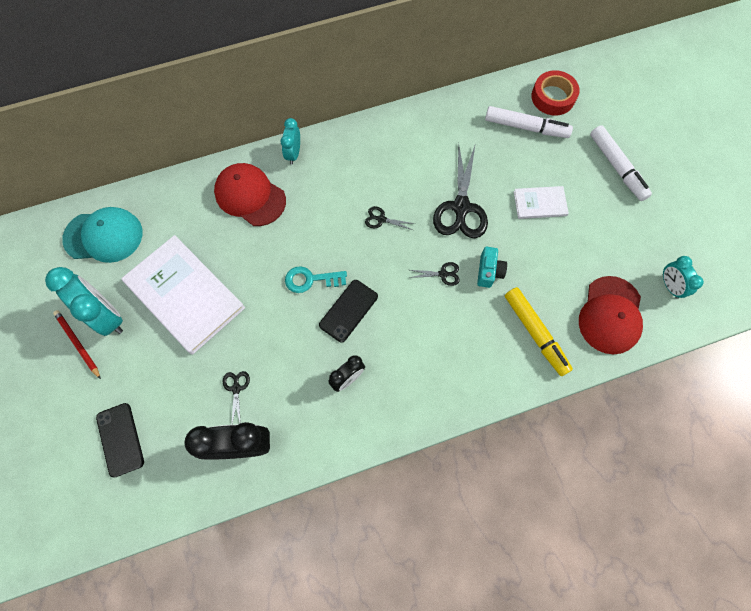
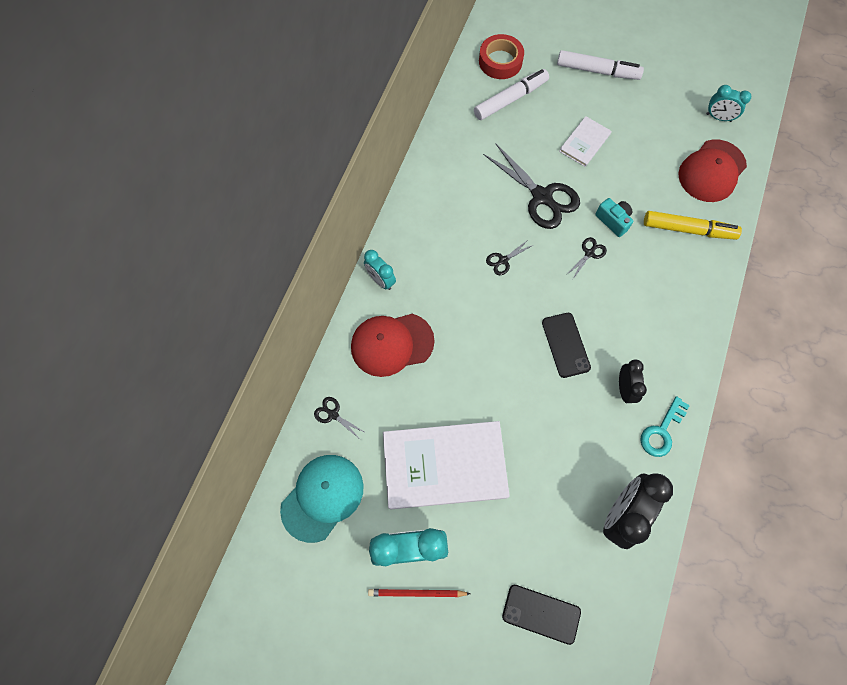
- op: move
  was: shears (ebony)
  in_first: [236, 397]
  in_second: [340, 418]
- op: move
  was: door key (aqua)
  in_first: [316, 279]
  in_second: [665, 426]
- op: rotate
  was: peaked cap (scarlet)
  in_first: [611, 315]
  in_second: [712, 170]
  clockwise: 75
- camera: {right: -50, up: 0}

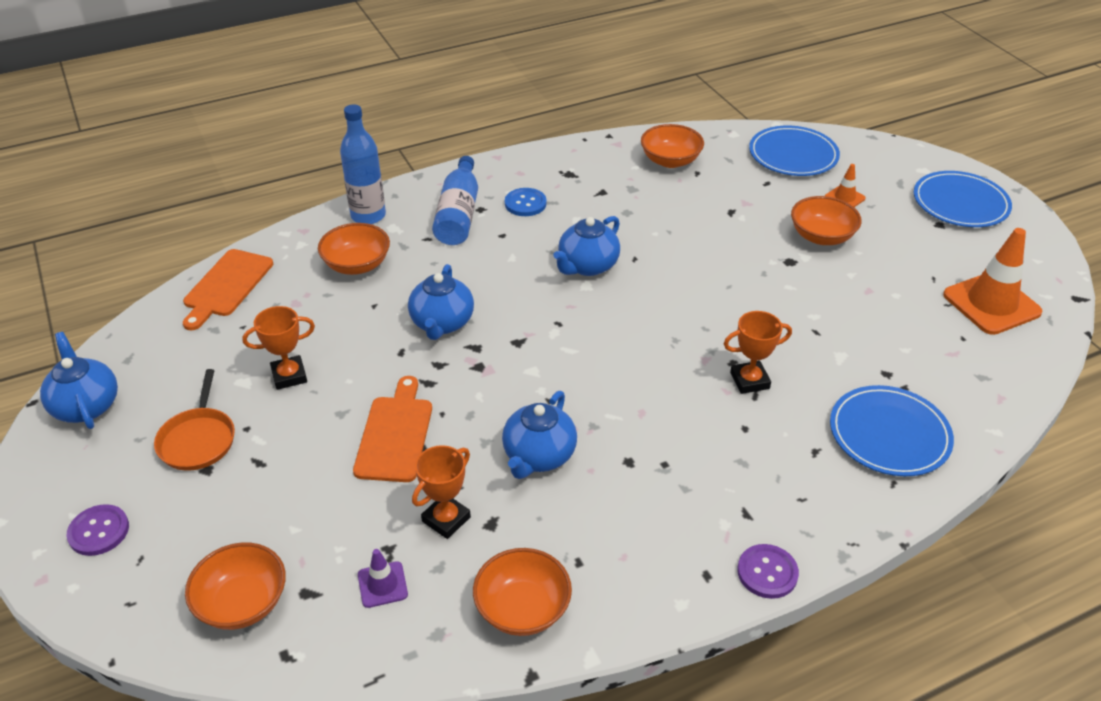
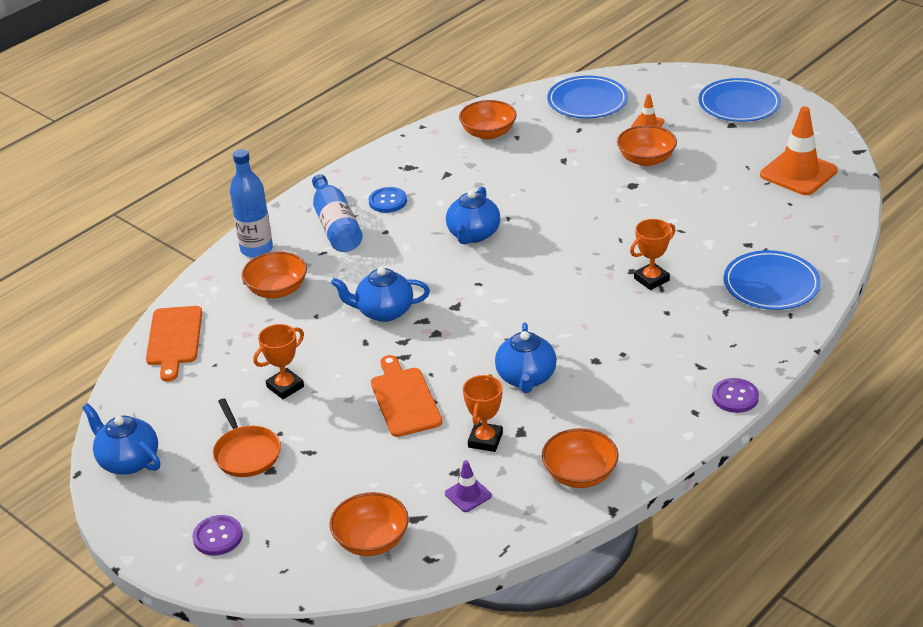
- op: rotate
  was: china teapot (royal blue)
  in_first: [441, 302]
  in_second: [380, 294]
  clockwise: 105
- camera: {right: -20, up: -5}

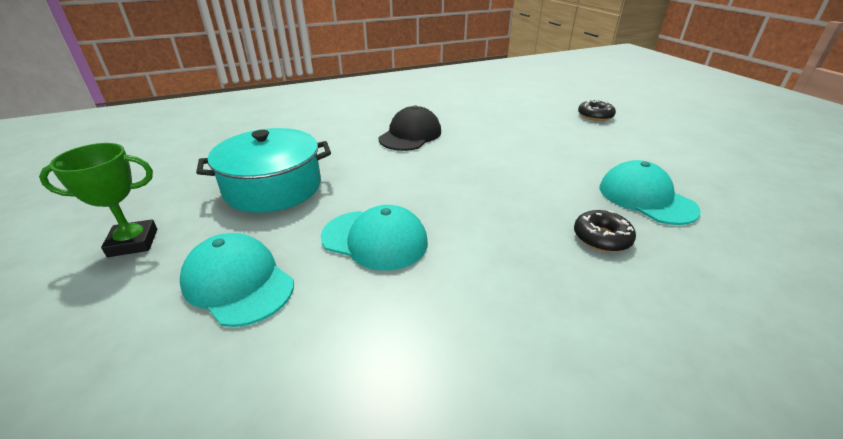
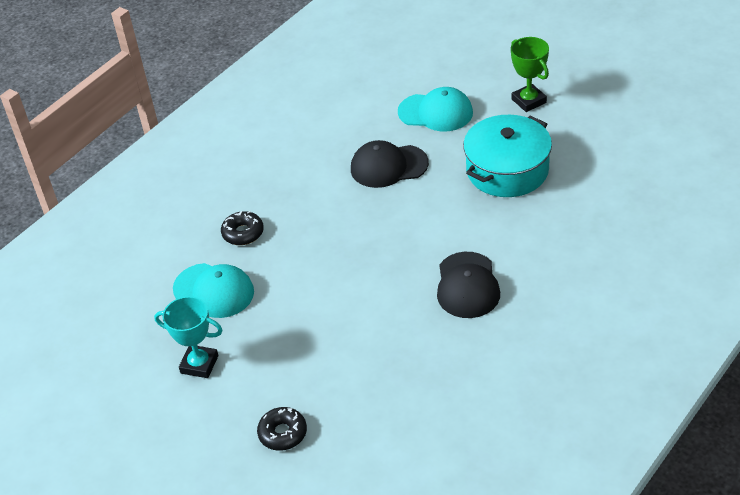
- op: insert
  now: award cup (aqua)
  in_second: [188, 337]
- op: recolor
  was: peaked cap (aqua)
  now: peaked cap (ebony)
  in_first: [374, 238]
  in_second: [390, 164]
- op: rotate
  was: award cup (emerald)
  in_first: [98, 200]
  in_second: [530, 74]
  clockwise: -75
- camera: {right: 155, up: 10}

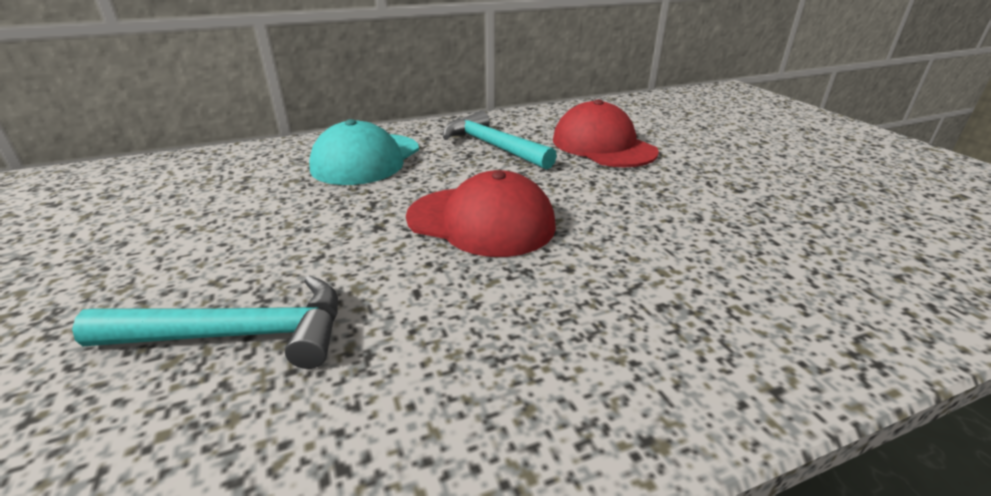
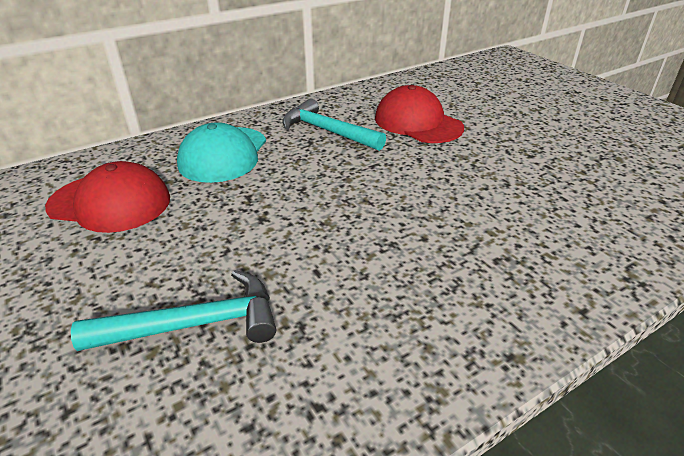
- op: move
  was: peaked cap (scarlet)
  in_first: [481, 213]
  in_second: [107, 197]
- camera: {right: -10, up: 5}

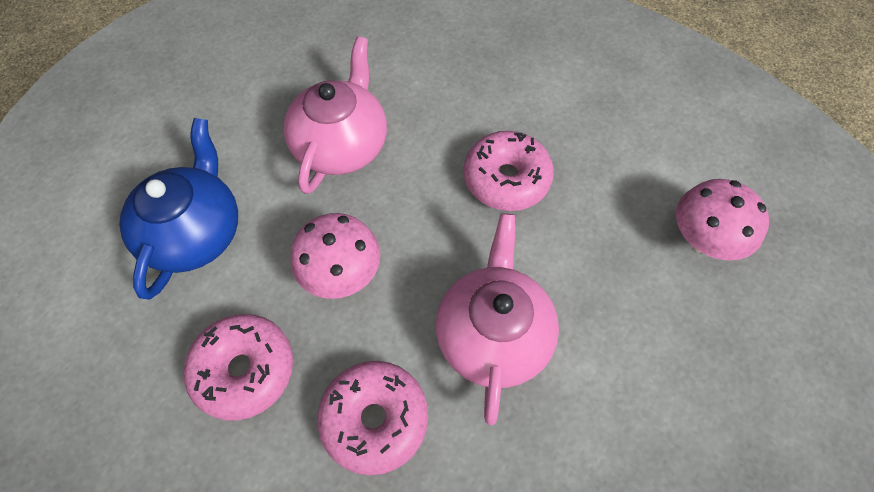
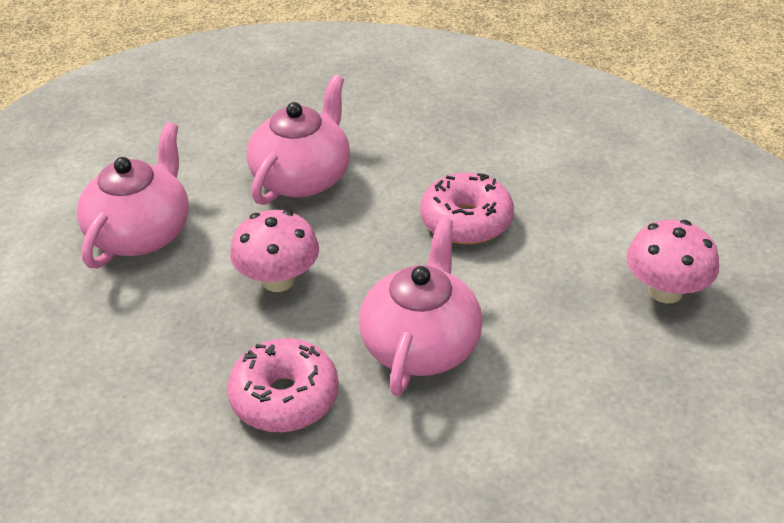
- op: delete
  was: glazed donut (pink)
  in_first: [238, 367]
- op: recolor
  was: china teapot (royal blue)
  now: china teapot (pink)
  in_first: [178, 209]
  in_second: [133, 195]
- camera: {right: 10, up: -20}

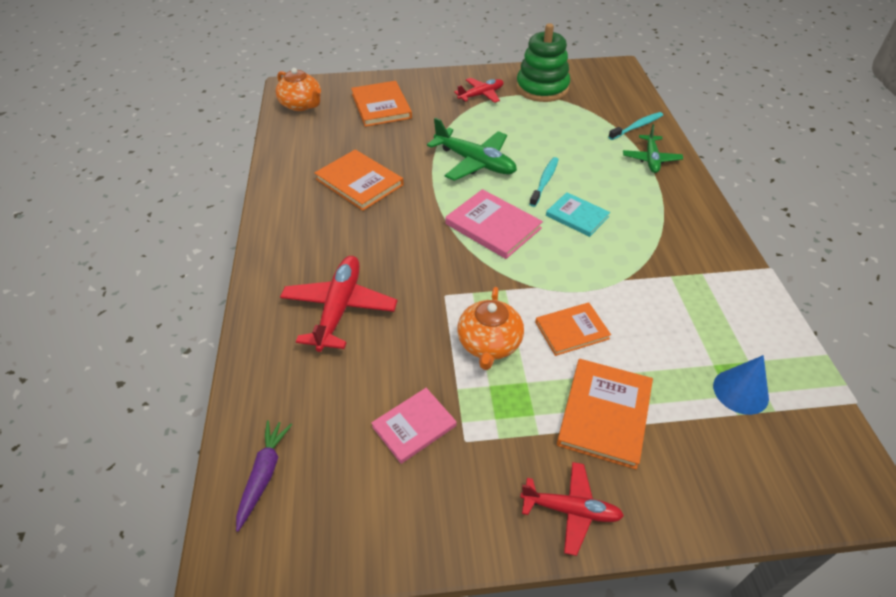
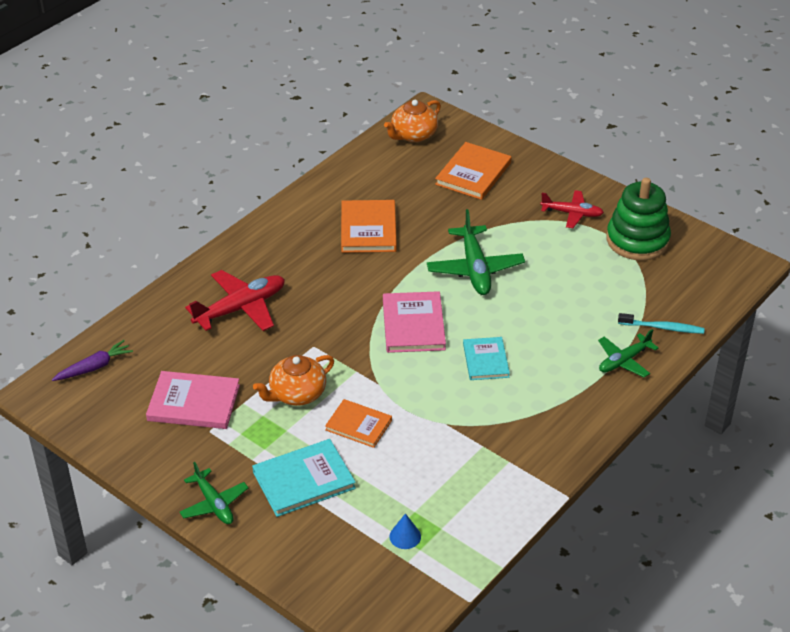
- op: delete
  was: toothbrush (aqua)
  in_first: [544, 182]
- op: recolor
  was: toy plane (scarlet)
  now: toy plane (emerald)
  in_first: [572, 509]
  in_second: [214, 493]
- op: recolor
  was: hardcover (bright orange)
  now: hardcover (aqua)
  in_first: [605, 414]
  in_second: [304, 478]
- op: rotate
  was: china teapot (bright orange)
  in_first: [298, 89]
  in_second: [412, 121]
  clockwise: 45
- op: resize
  was: hardcover (pink)
  in_first: [414, 426]
  in_second: [193, 400]
  ratio: 1.5
- op: resize
  was: cone (royal blue)
  in_first: [741, 385]
  in_second: [405, 531]
  ratio: 0.67
- camera: {right: 45, up: -5}

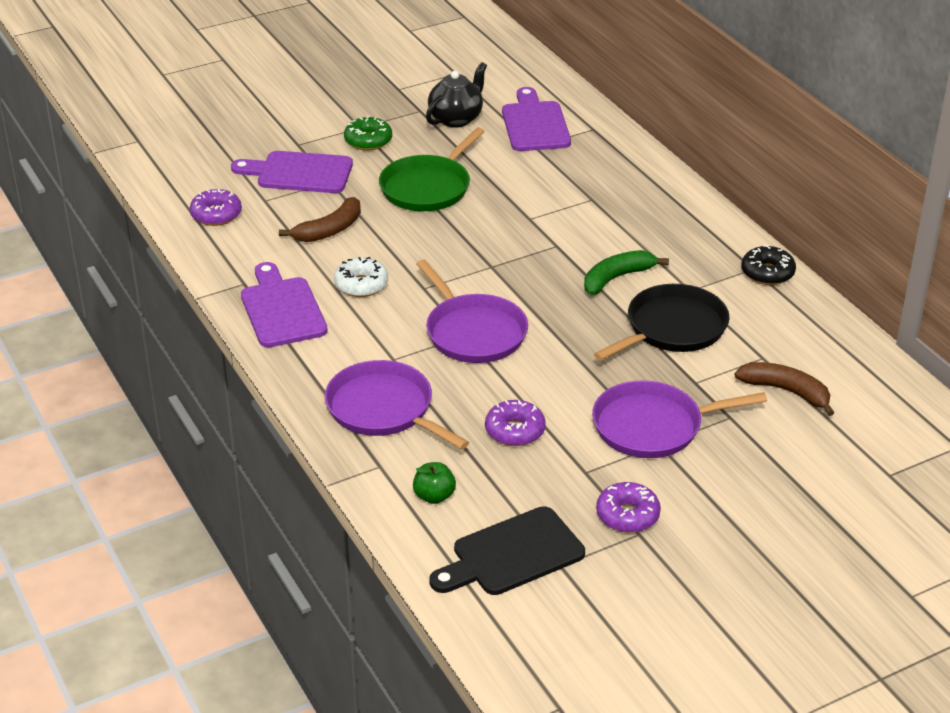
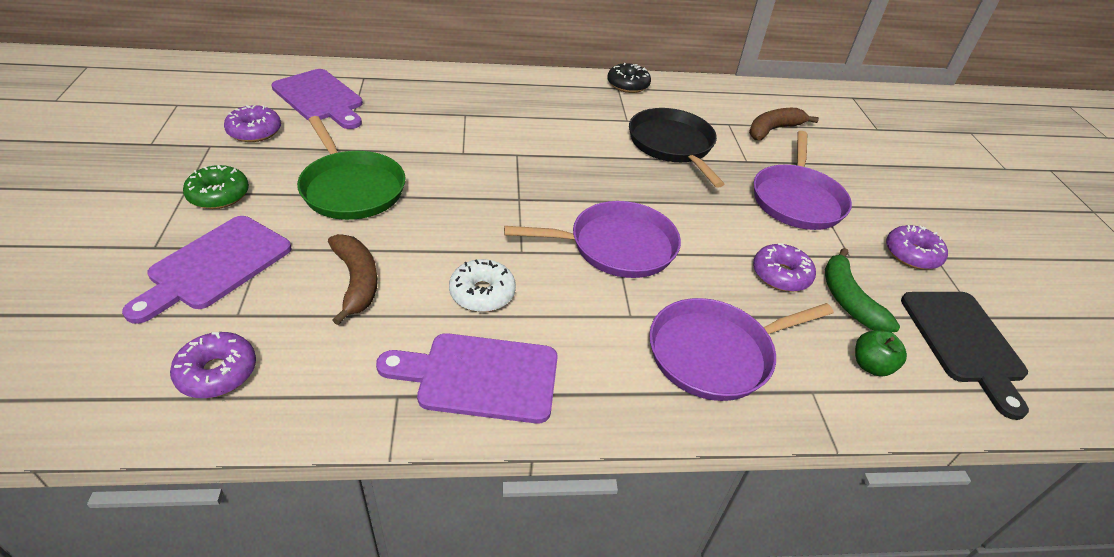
- op: move
  was: toy banana (emerald)
  in_first: [626, 272]
  in_second: [862, 290]
- op: replace
  was: china teapot (ebony)
  now: glazed donut (purple)
  in_first: [456, 95]
  in_second: [252, 123]
- op: rotate
  was: bread board (purple)
  in_first: [536, 119]
  in_second: [317, 99]
  clockwise: -150
- camera: {right: -70, up: 5}

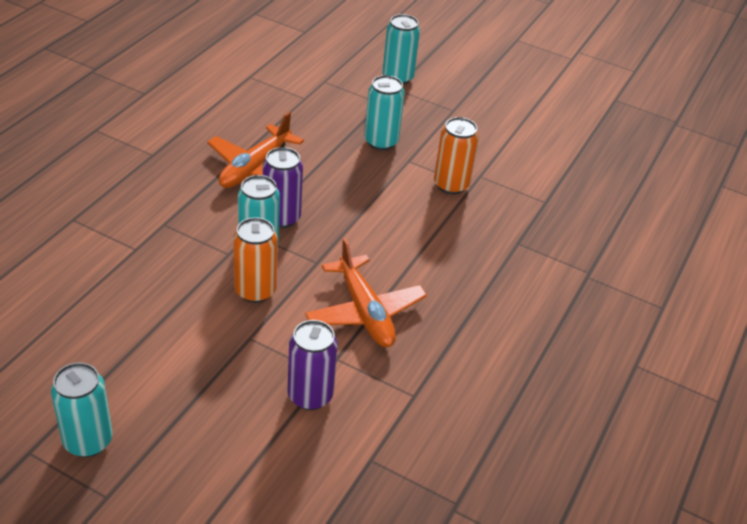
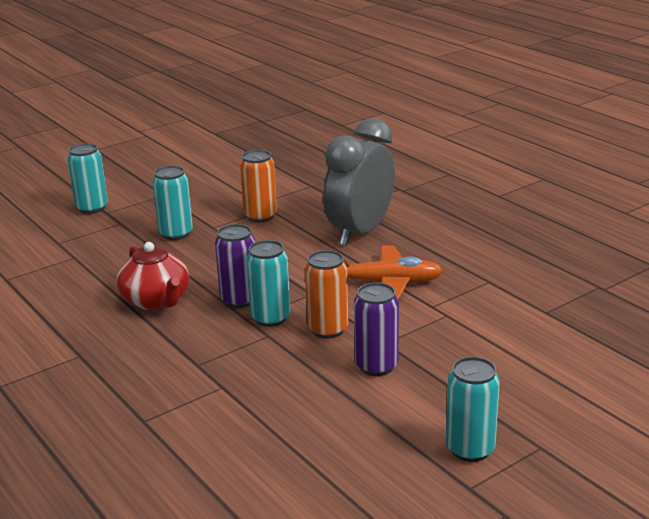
- op: insert
  now: clock (grey)
  in_second: [359, 182]
- op: move
  was: soda can (purple)
  in_first: [313, 365]
  in_second: [376, 329]
- op: replace
  was: toy plane (bright orange)
  now: china teapot (scarlet)
  in_first: [255, 150]
  in_second: [153, 276]
- camera: {right: -60, up: -15}

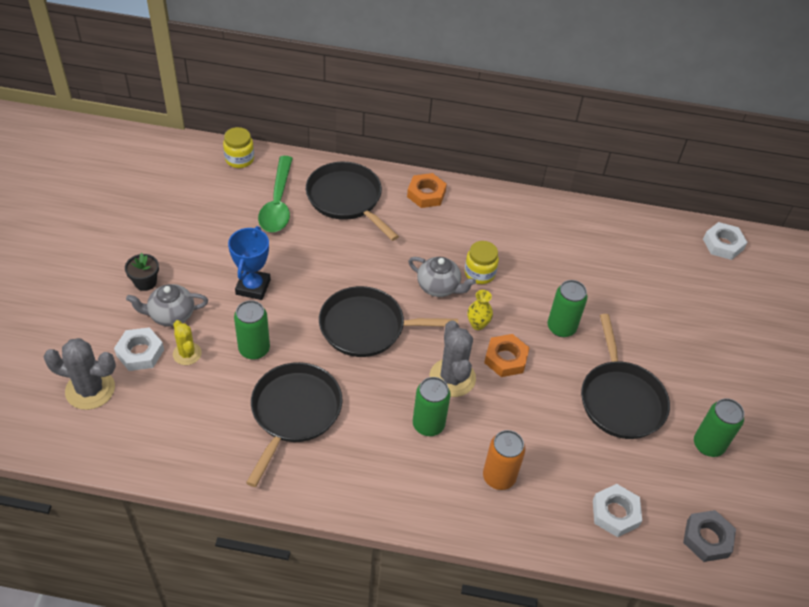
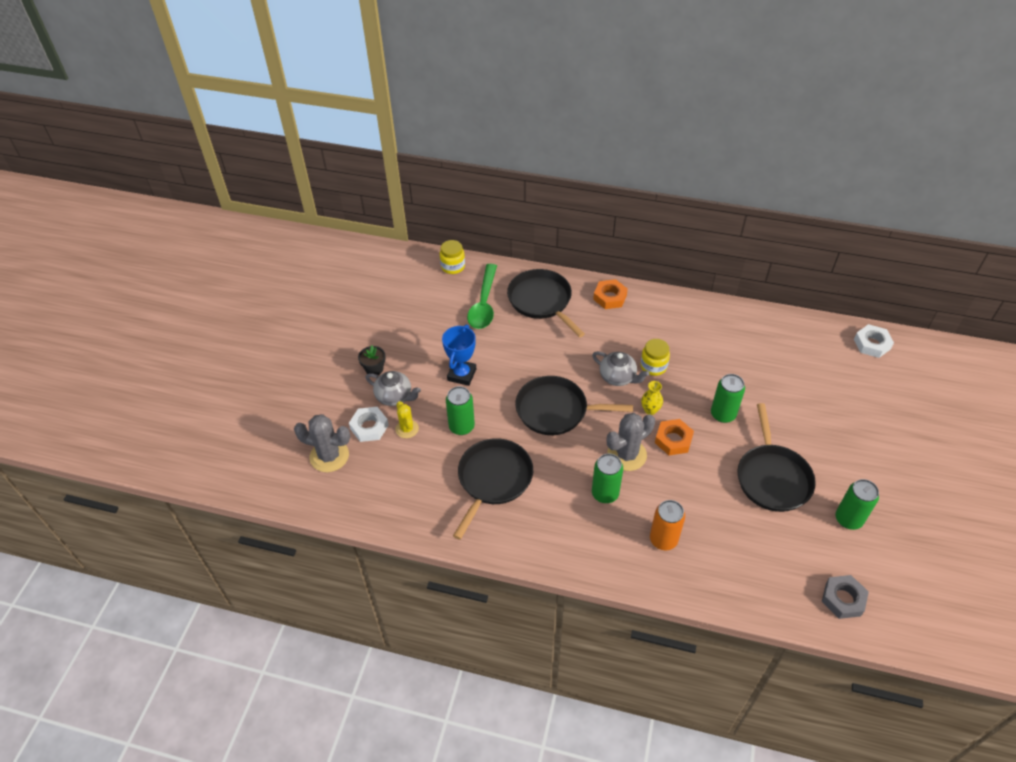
- op: delete
  was: hex nut (snow-white)
  in_first: [617, 510]
- op: rotate
  was: china teapot (grey)
  in_first: [167, 305]
  in_second: [393, 388]
  clockwise: -150
- op: rotate
  was: saguaro cactus (grey)
  in_first: [452, 358]
  in_second: [631, 442]
  clockwise: 60
- camera: {right: 10, up: 0}

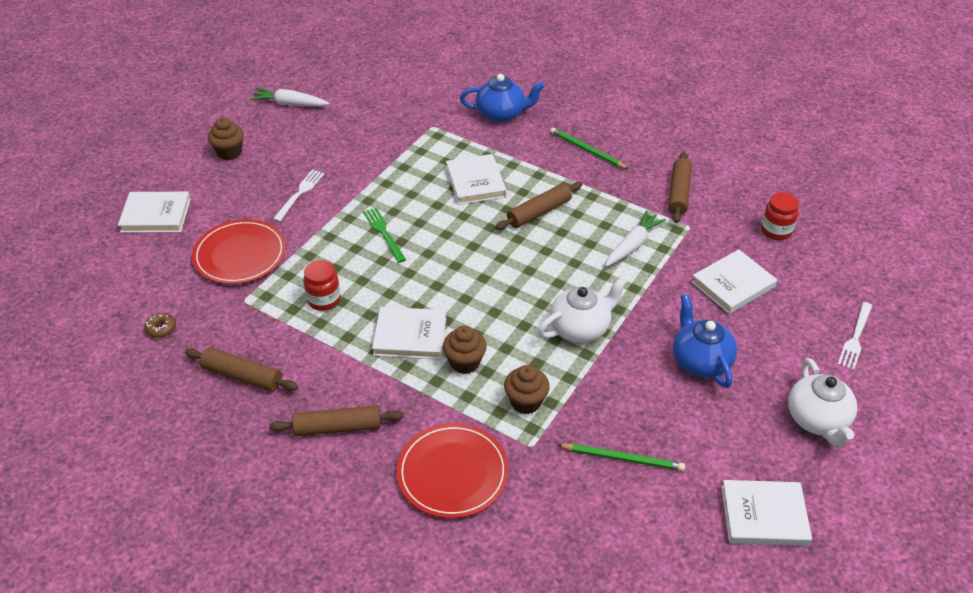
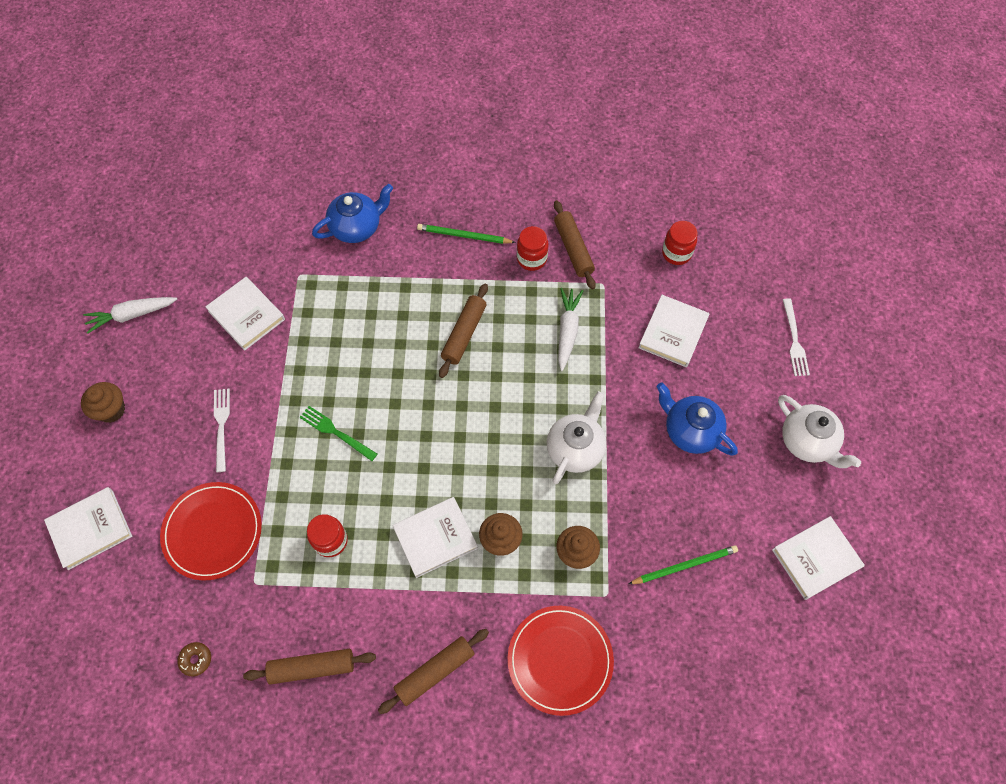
- op: insert
  now: preserve jar (scarlet)
  in_second: [532, 248]
- op: move
  was: hardcover (snow-white)
  in_first: [476, 179]
  in_second: [245, 314]
- camera: {right: -30, up: 20}

